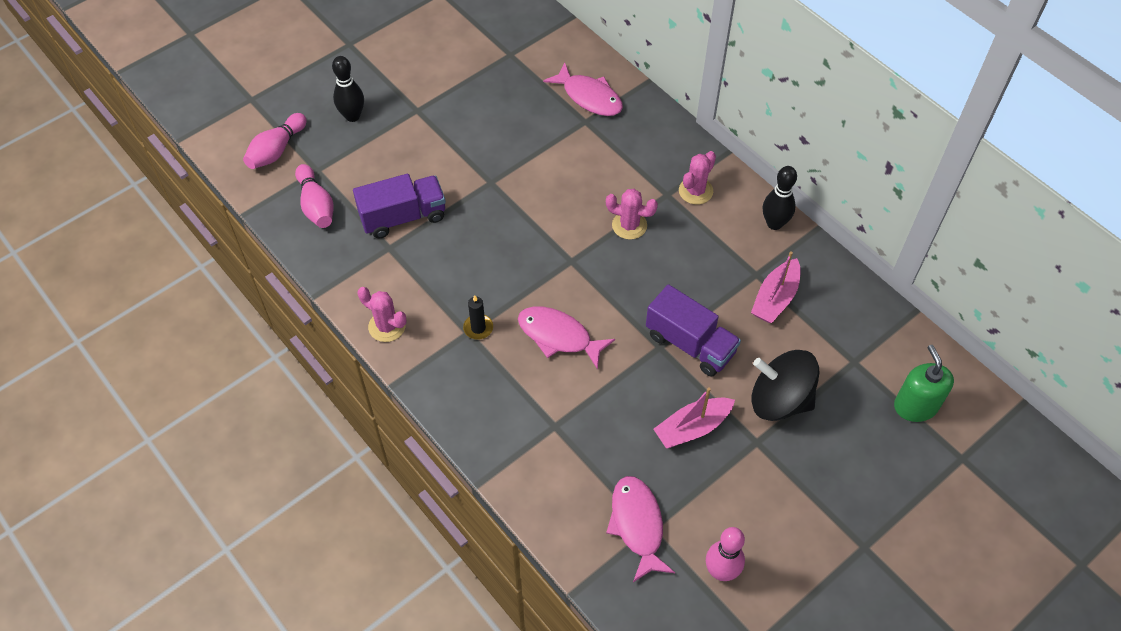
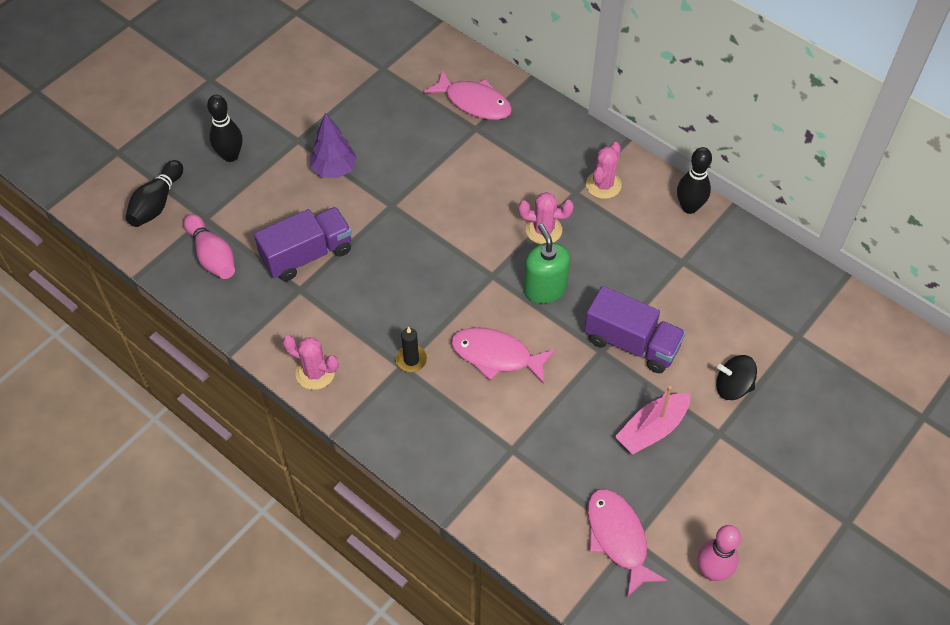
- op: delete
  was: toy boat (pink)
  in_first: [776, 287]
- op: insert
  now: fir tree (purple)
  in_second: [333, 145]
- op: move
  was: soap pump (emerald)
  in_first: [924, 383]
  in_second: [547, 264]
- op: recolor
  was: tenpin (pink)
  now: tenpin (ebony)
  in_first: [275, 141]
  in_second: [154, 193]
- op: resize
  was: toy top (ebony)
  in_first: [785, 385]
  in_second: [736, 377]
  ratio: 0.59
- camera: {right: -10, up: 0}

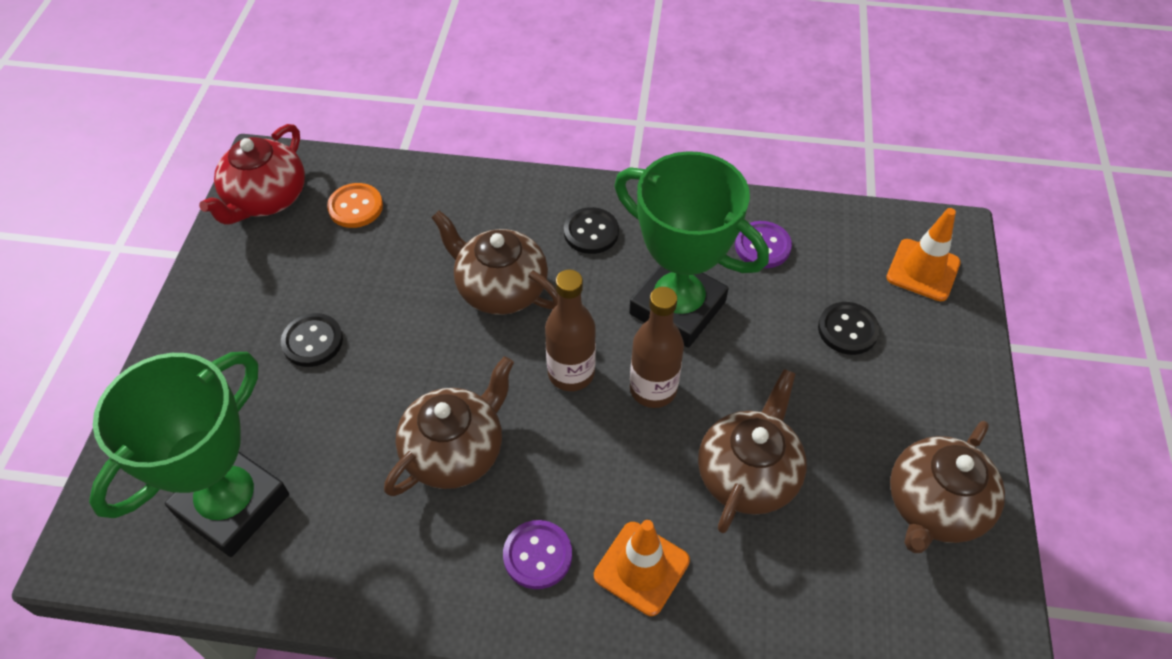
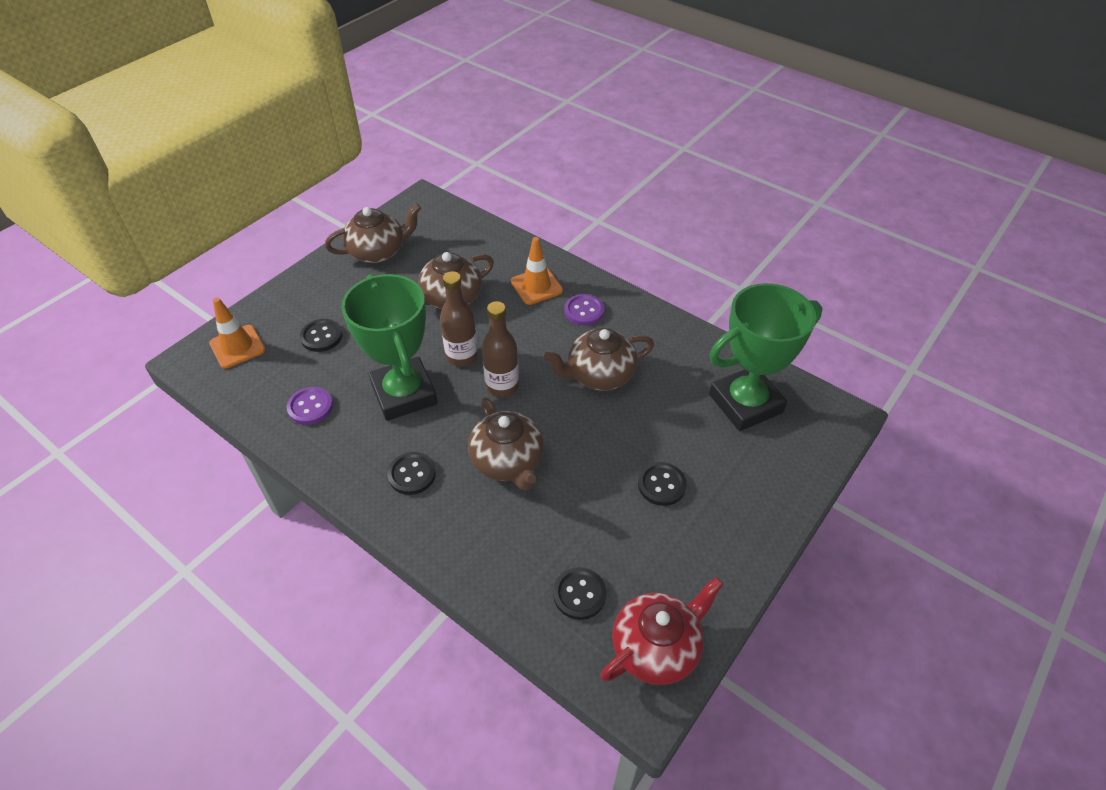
- op: recolor
  was: shirt button (bright orange)
  now: shirt button (ebony)
  in_first: [355, 205]
  in_second: [579, 593]
- camera: {right: -150, up: -5}

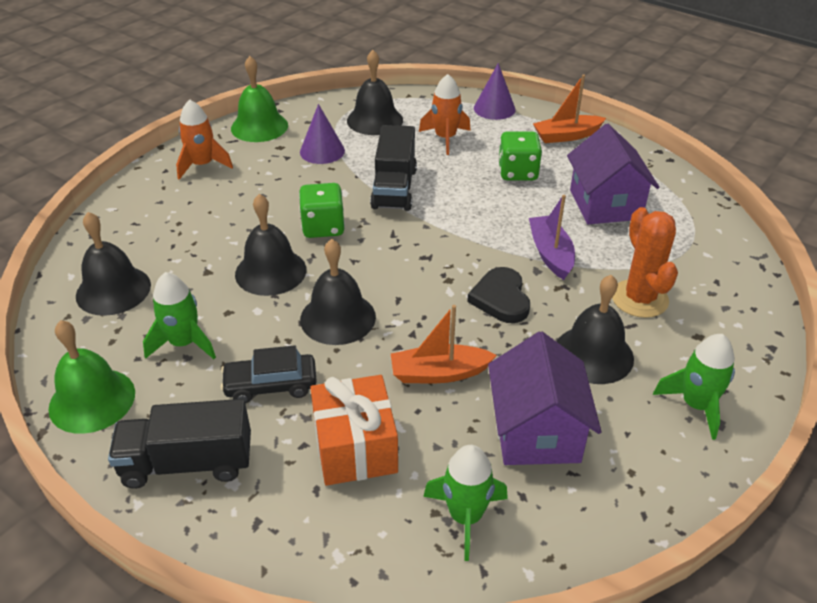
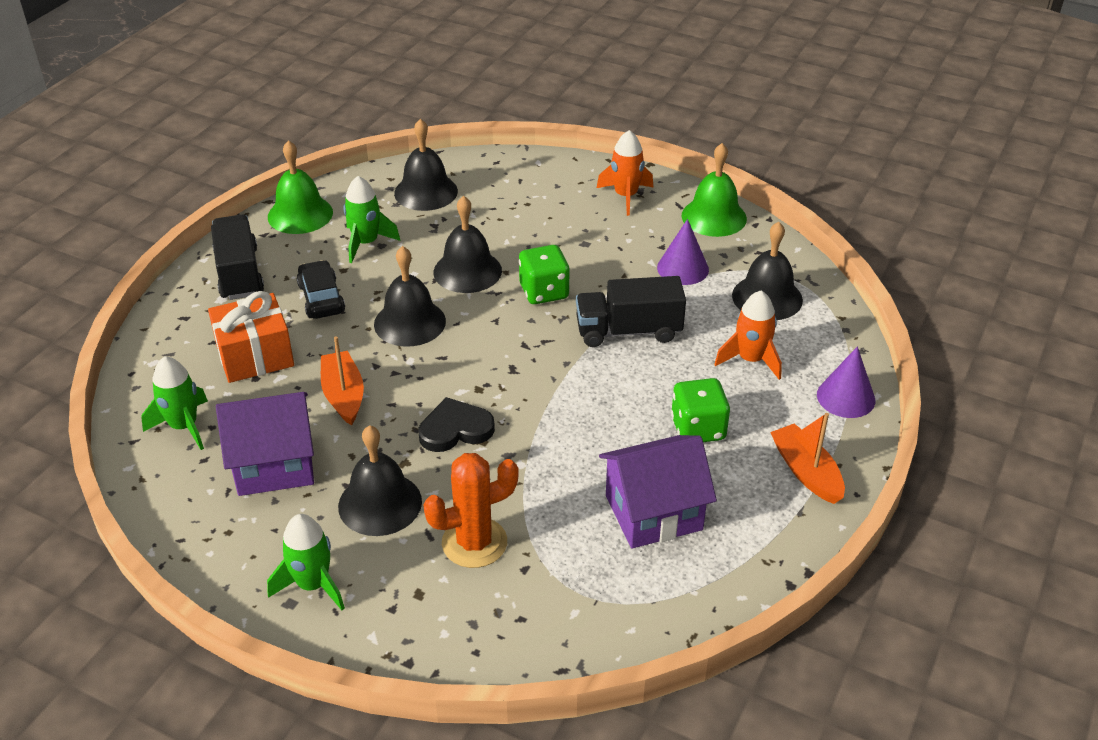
- op: delete
  was: toy boat (purple)
  in_first: [552, 237]
- camera: {right: 80, up: 0}

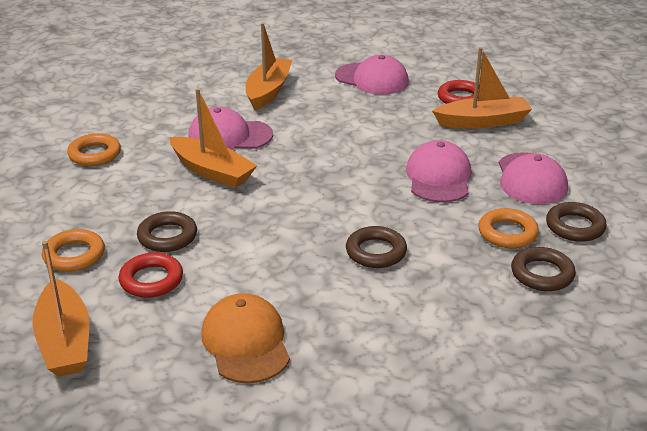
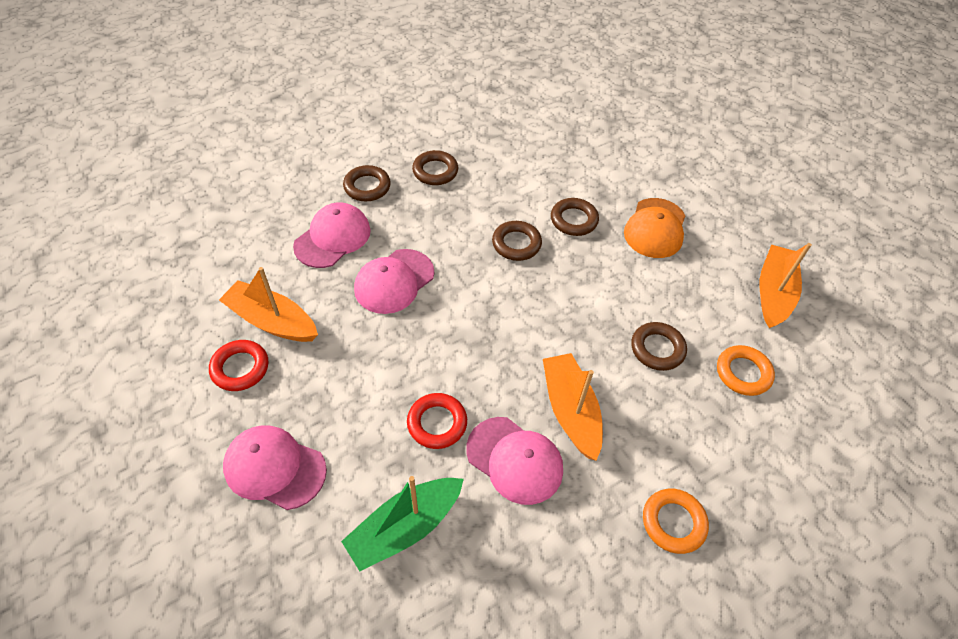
- op: delete
  was: hoop (bright orange)
  in_first: [509, 228]
- op: insert
  now: hoop (brown)
  in_second: [575, 217]
- op: move
  was: hoop (scarlet)
  in_first: [151, 275]
  in_second: [437, 421]
- op: recolor
  was: toy boat (bright orange)
  now: toy boat (emerald)
  in_first: [269, 66]
  in_second: [402, 523]
- op: rotate
  was: peaked cap (pink)
  in_first: [372, 75]
  in_second: [275, 467]
  clockwise: -45
- camera: {right: -145, up: 20}

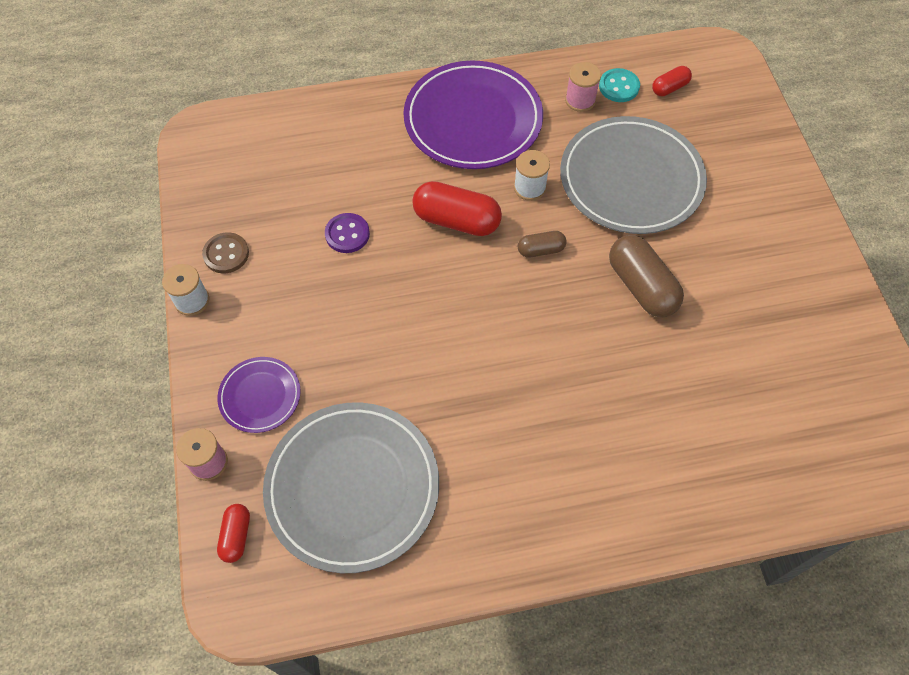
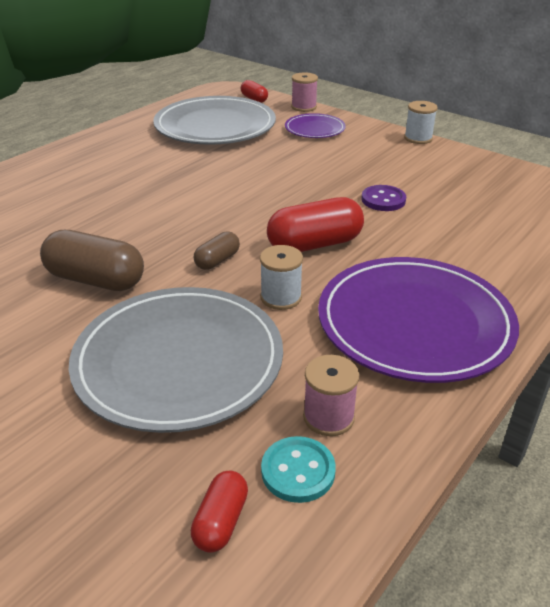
- op: delete
  was: shirt button (brown)
  in_first: [225, 252]
- camera: {right: 140, up: -25}

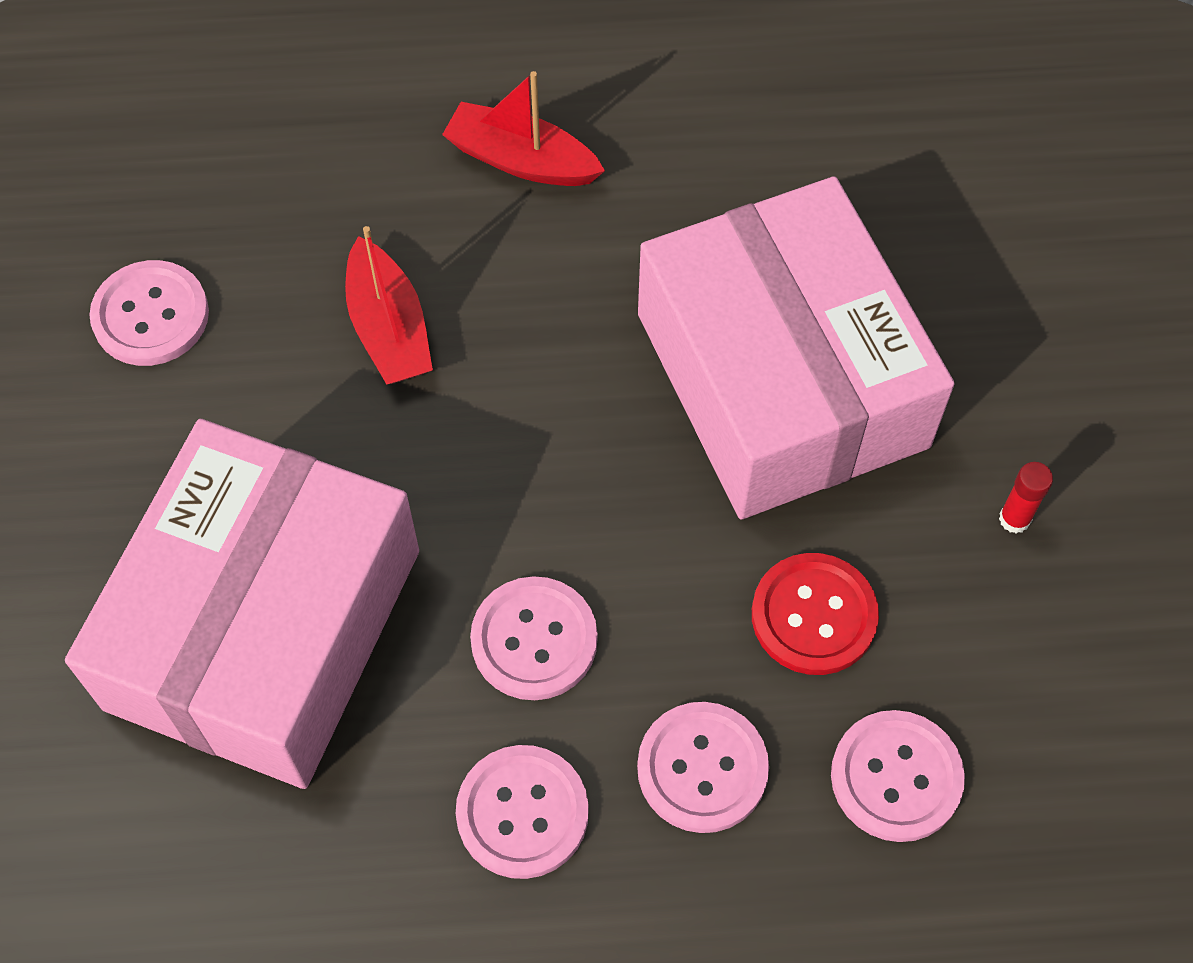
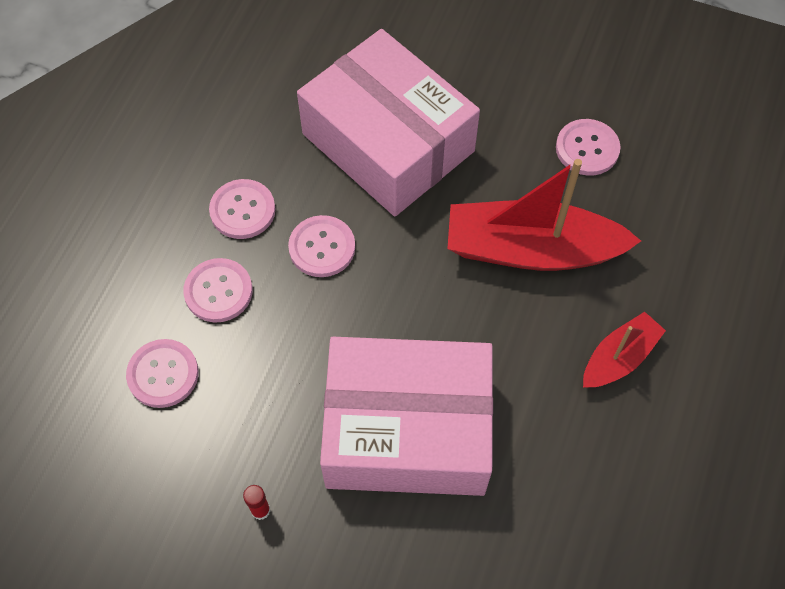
- op: delete
  was: shirt button (scarlet)
  in_first: [815, 614]
- op: resize
  was: toy boat (scarlet)
  in_first: [389, 305]
  in_second: [544, 215]
  ratio: 1.87
- camera: {right: 115, up: 0}

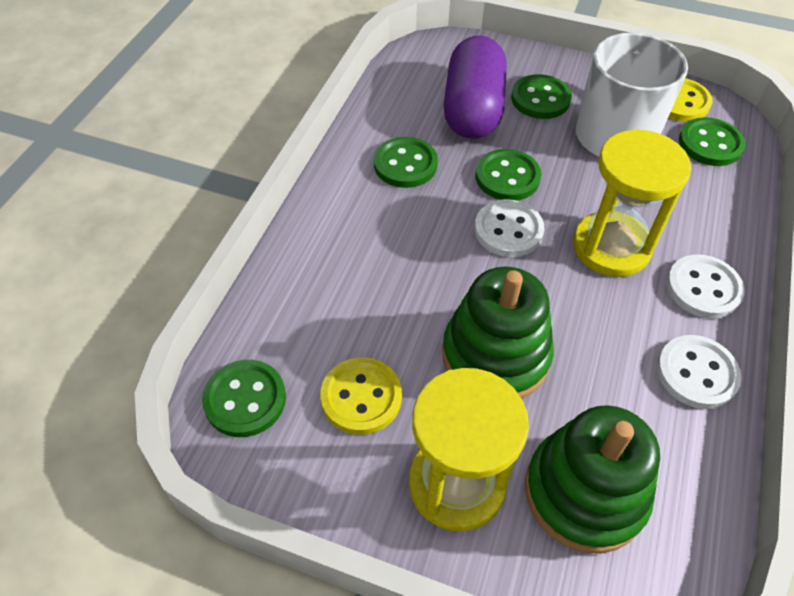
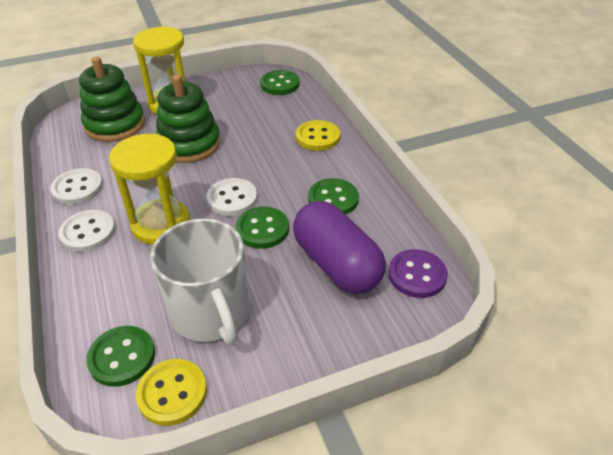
- op: delete
  was: shirt button (emerald)
  in_first: [541, 96]
- op: insert
  now: shirt button (purple)
  in_second: [418, 273]
- op: move
  was: shirt button (yellow)
  in_first: [361, 396]
  in_second: [318, 135]
- camera: {right: 140, up: -10}

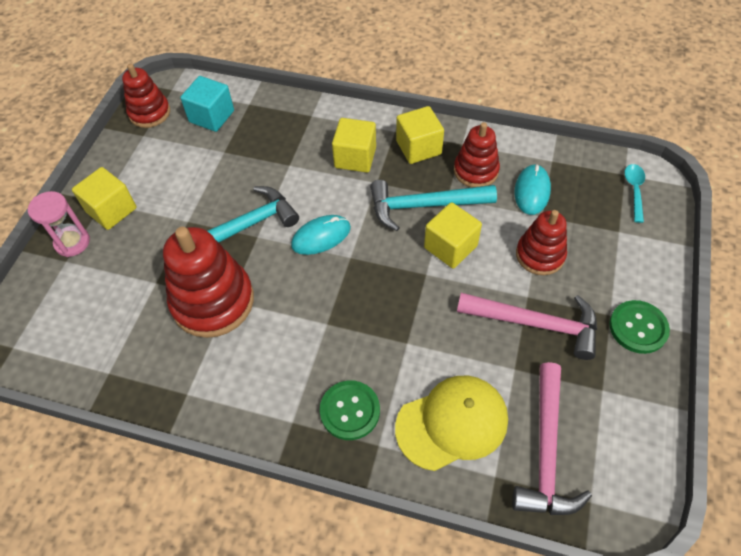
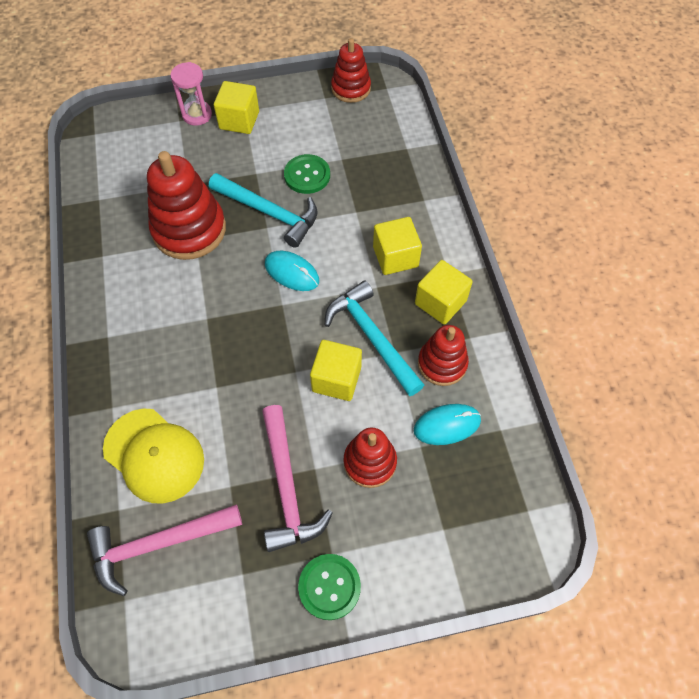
- op: delete
  was: solid cube (aqua)
  in_first: [207, 104]
- op: delete
  was: tablespoon (aqua)
  in_first: [634, 193]
- op: move
  was: shirt button (emerald)
  in_first: [350, 410]
  in_second: [307, 174]
- camera: {right: 60, up: 5}

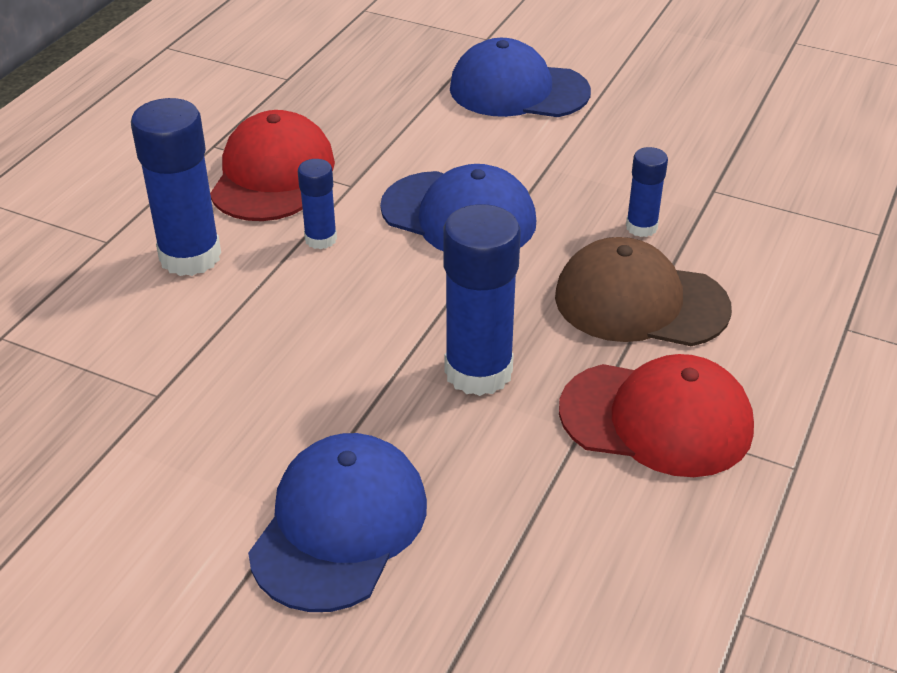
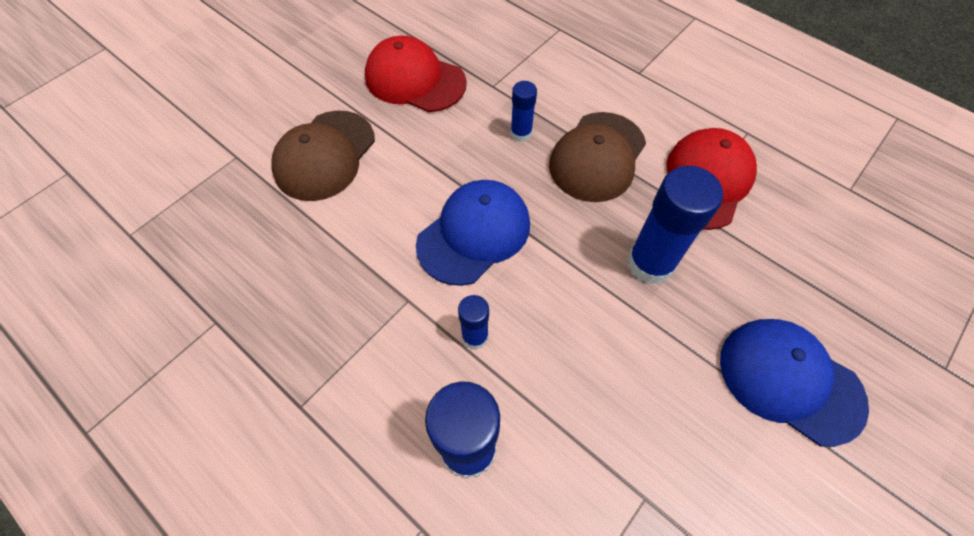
- op: move
  was: peaked cap (scarlet)
  in_first: [272, 165]
  in_second: [416, 74]
- op: recolor
  was: peaked cap (royal blue)
  now: peaked cap (brown)
  in_first: [520, 77]
  in_second: [323, 156]
- camera: {right: -75, up: 20}

